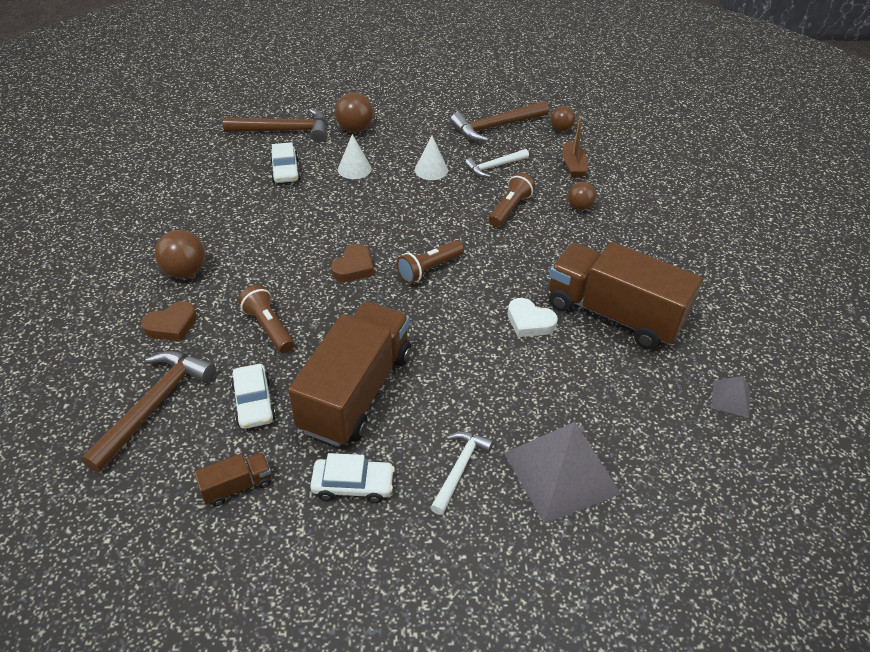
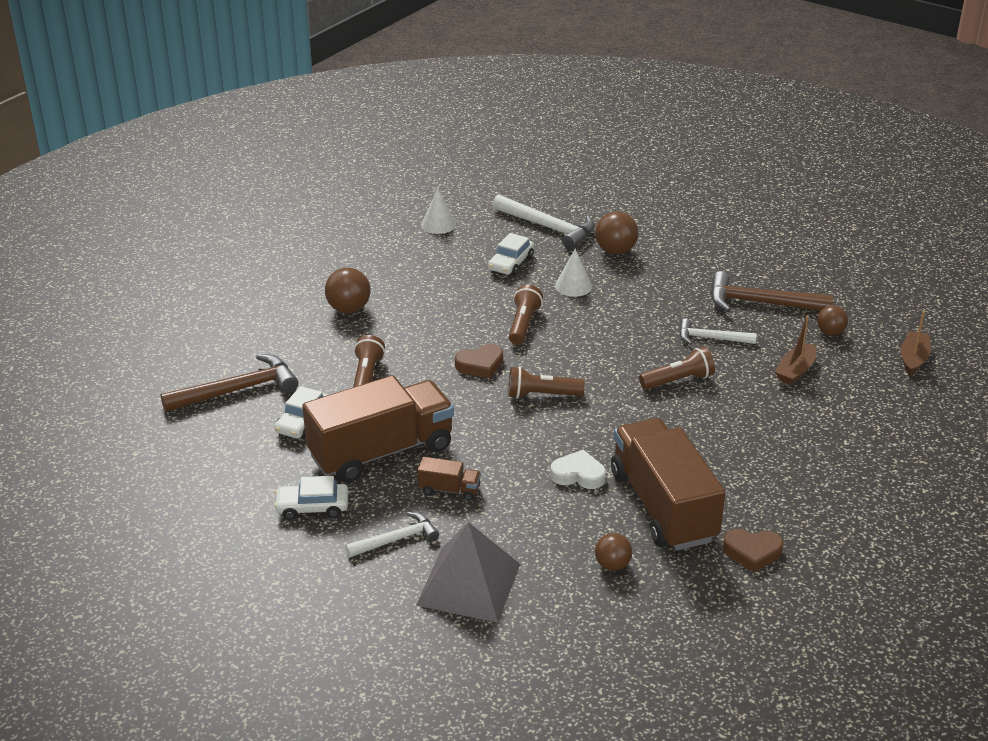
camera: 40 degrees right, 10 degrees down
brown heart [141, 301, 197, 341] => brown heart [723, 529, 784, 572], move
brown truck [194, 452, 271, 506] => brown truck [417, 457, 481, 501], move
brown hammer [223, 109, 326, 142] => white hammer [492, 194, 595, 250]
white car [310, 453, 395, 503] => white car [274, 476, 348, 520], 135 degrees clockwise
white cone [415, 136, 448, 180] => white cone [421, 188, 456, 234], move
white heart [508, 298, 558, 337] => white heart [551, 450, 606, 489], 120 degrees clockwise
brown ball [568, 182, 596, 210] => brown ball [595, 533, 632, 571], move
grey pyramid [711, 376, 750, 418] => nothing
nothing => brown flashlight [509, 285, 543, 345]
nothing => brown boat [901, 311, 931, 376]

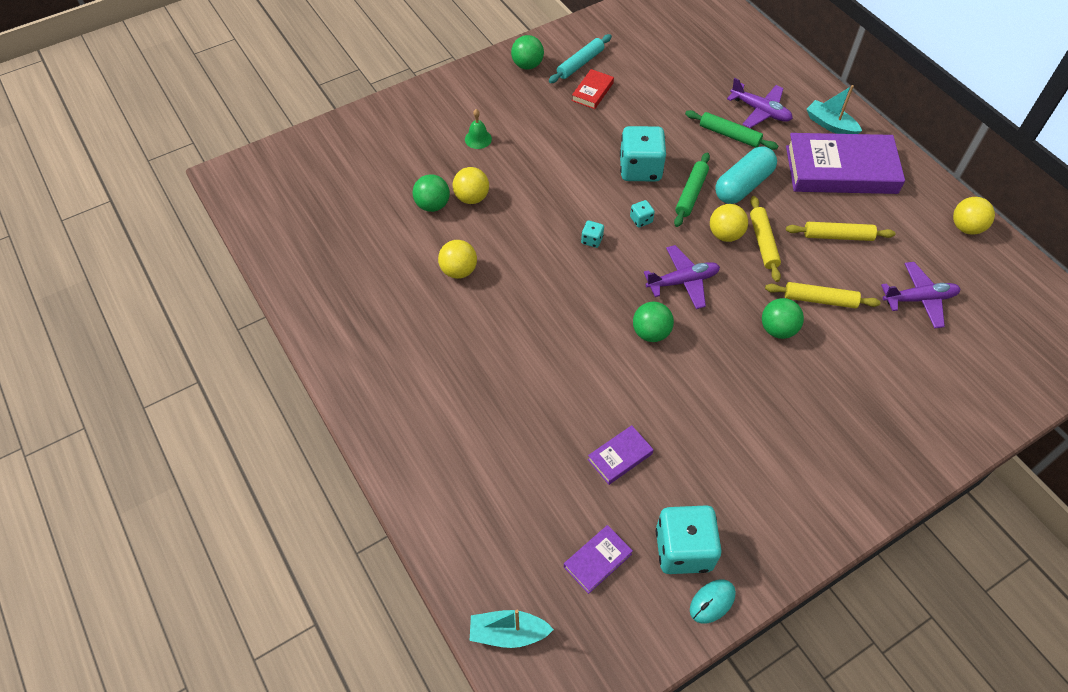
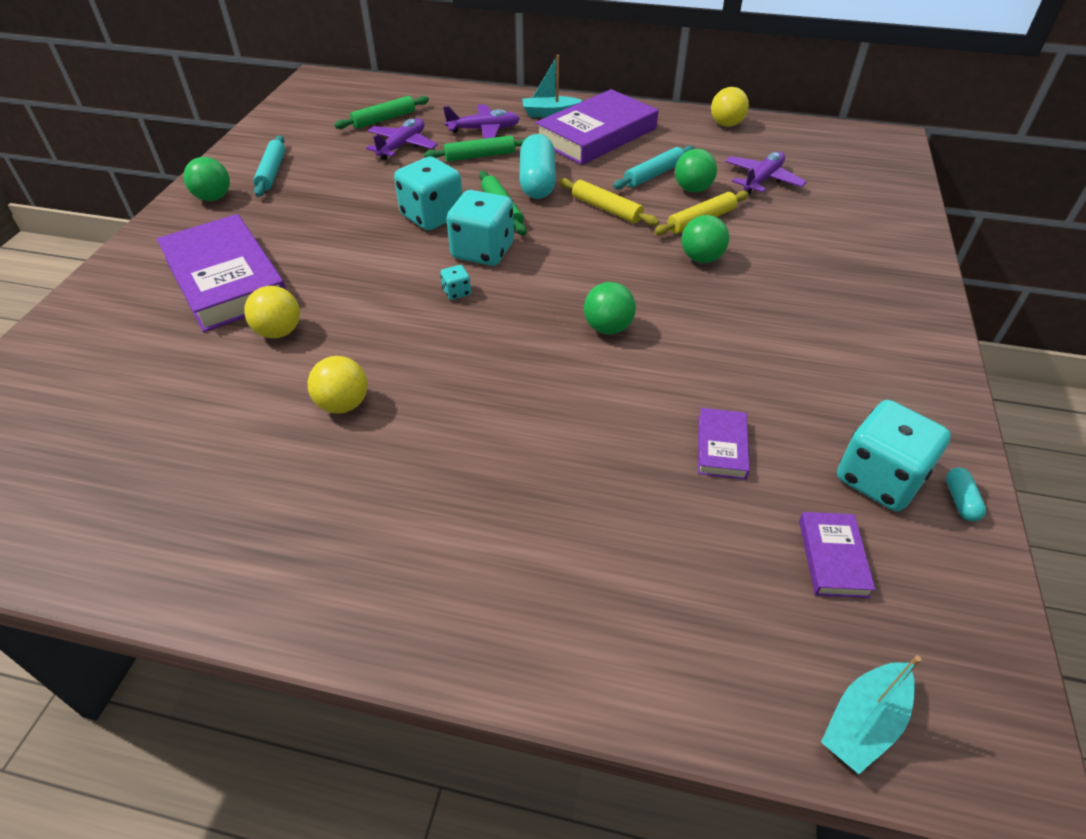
camera: 45 degrees left, 10 degrees down
green ball [413, 174, 450, 212] => green ball [675, 149, 717, 193], move
green bell [465, 109, 492, 149] => purple book [157, 214, 286, 332]
red book [572, 69, 614, 109] => nothing
turquoise dice [630, 200, 655, 227] => turquoise dice [447, 190, 514, 266], x2.31
purple plane [644, 245, 720, 309] => purple plane [366, 118, 438, 160], move
turquoise mouse [690, 579, 736, 624] => turquoise capsule [946, 467, 986, 522]
yellow ball [710, 204, 748, 242] => nothing
yellow rolling pin [786, 222, 895, 241] => turquoise rolling pin [613, 146, 694, 189]
nothing => green rolling pin [334, 96, 429, 129]

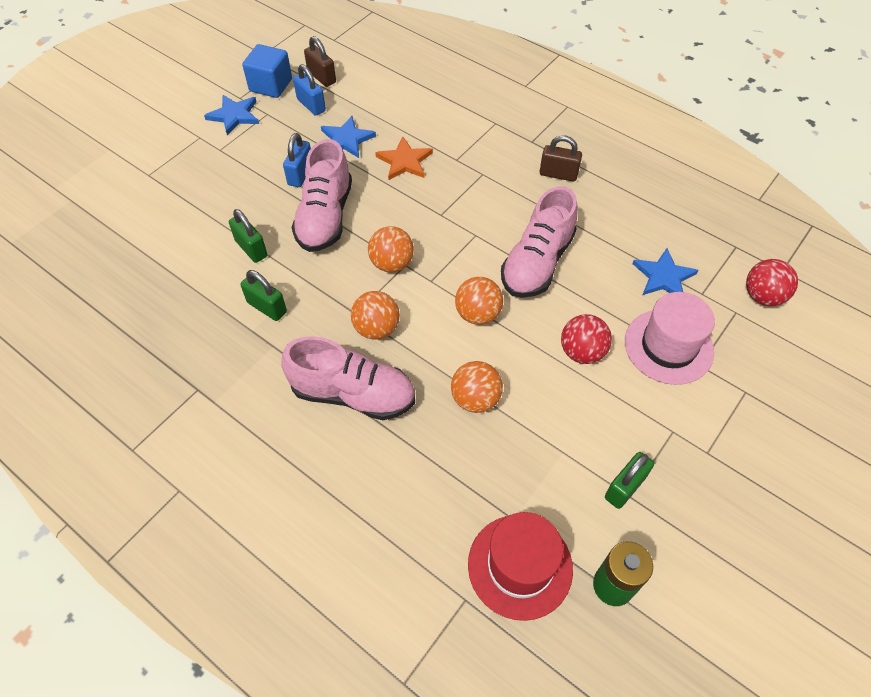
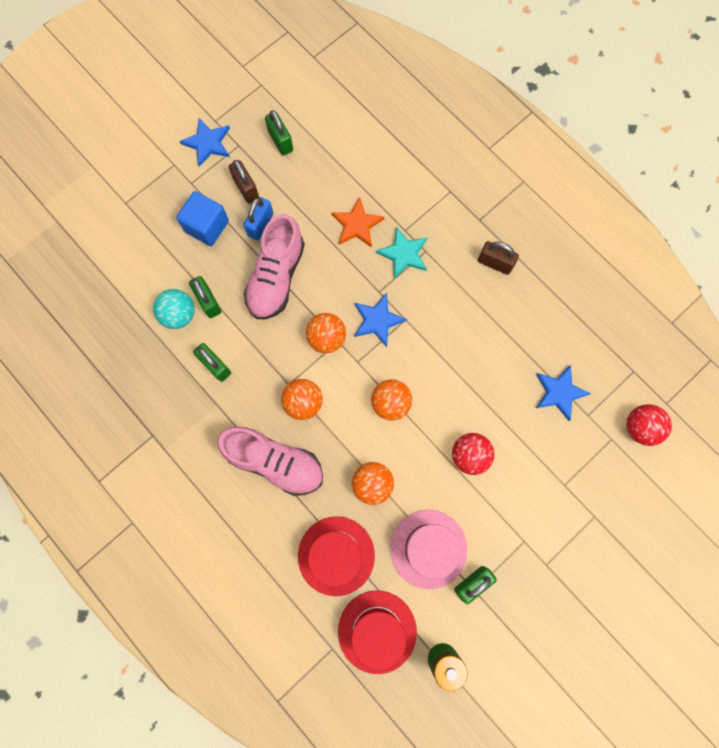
camera: 10 degrees right, 20 degrees up
blue cube [242, 44, 292, 98] => blue cube [176, 191, 229, 246], move
blue padlock [293, 64, 326, 116] => green padlock [265, 110, 293, 156]
brown padlock [304, 36, 336, 87] => brown padlock [229, 160, 259, 203], move
blue star [321, 116, 376, 158] => blue star [354, 293, 407, 347], move
pink shoe [501, 186, 578, 298] => nothing
pink hat [625, 292, 715, 385] => pink hat [390, 510, 467, 589], move
nothing => turquoise ball [153, 289, 195, 329]
nothing => red hat [298, 516, 375, 596]
nothing => turquoise star [376, 227, 428, 279]

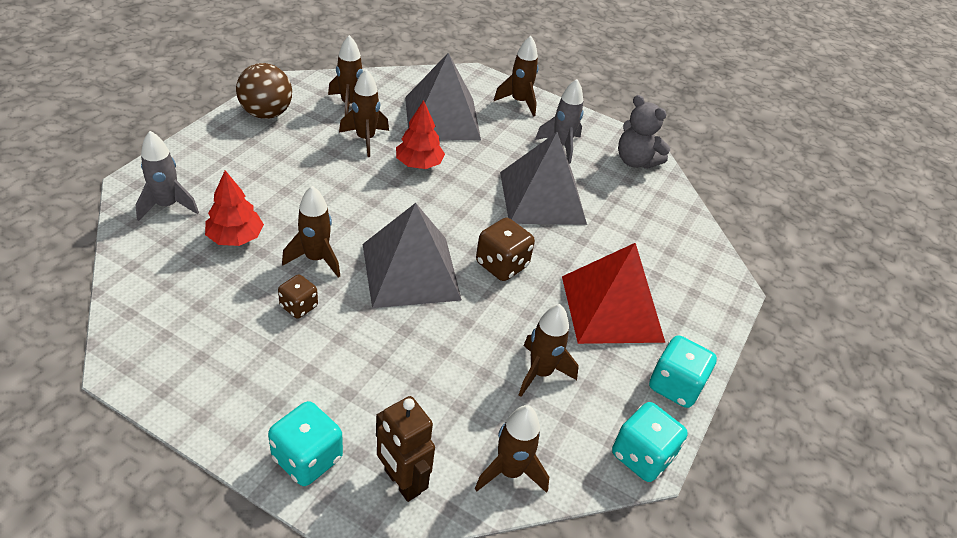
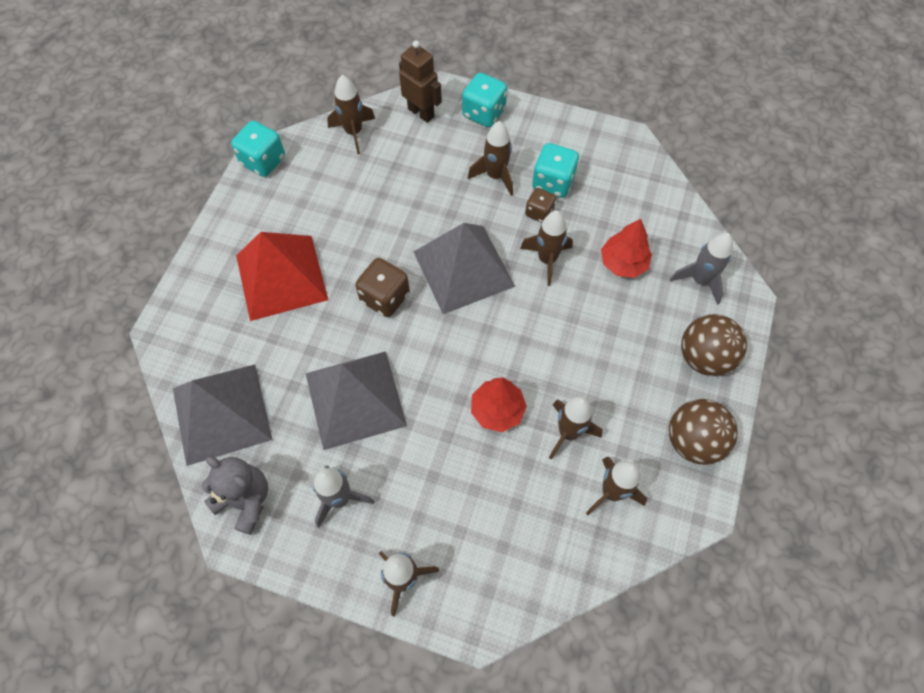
camera: 175 degrees right, 20 degrees up
grey pyramid [405, 53, 481, 140] => grey pyramid [173, 365, 273, 466], move
brown rocket [519, 304, 578, 397] => brown rocket [468, 121, 513, 196], move
turquoise dice [649, 335, 717, 408] => turquoise dice [532, 143, 579, 198], move
nothing => brown ball [681, 314, 747, 376]

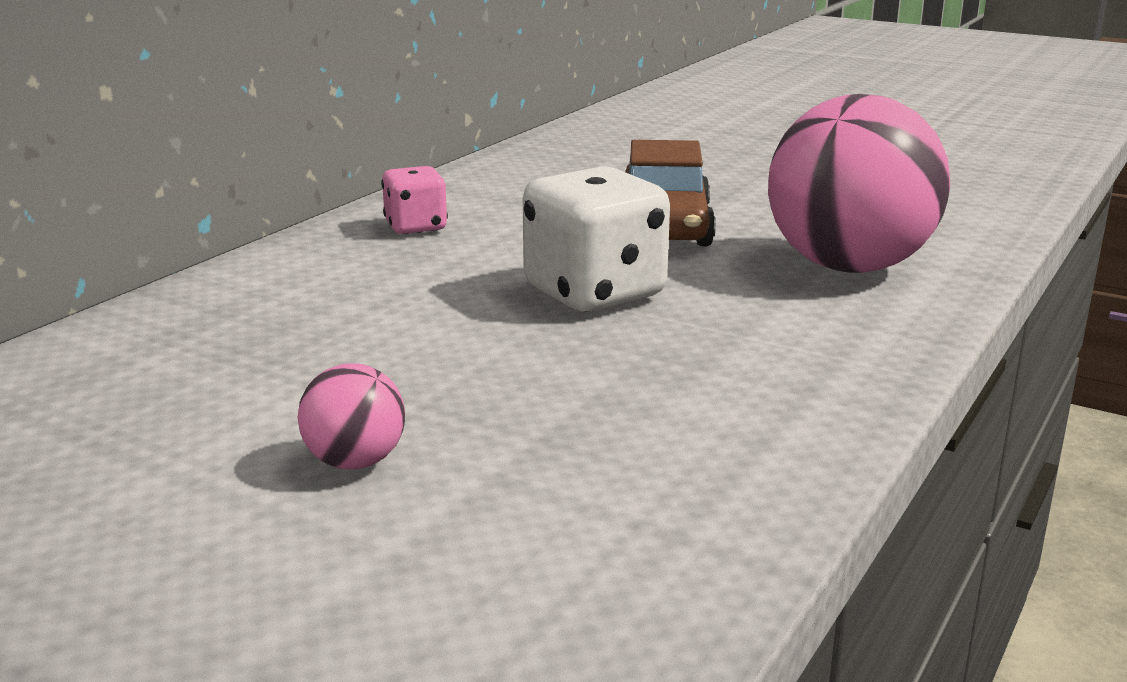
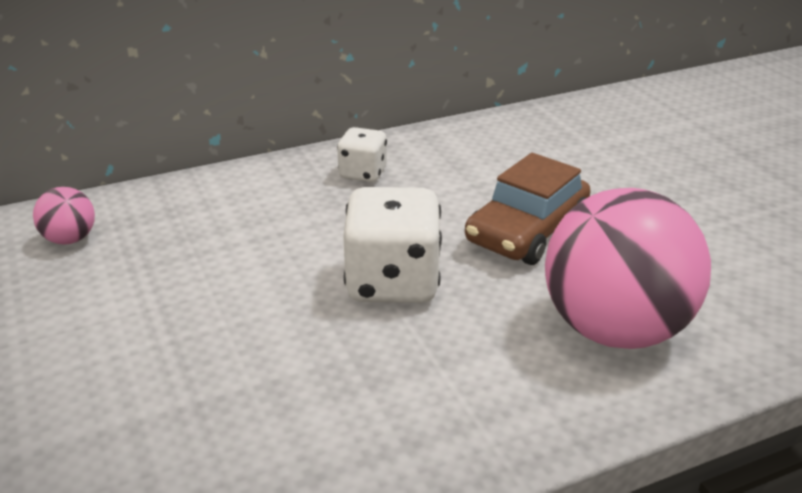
camera: 35 degrees right, 10 degrees up
pink ball [297, 363, 405, 469] => pink ball [33, 187, 95, 245], move
pink dice [381, 166, 448, 234] => white dice [337, 127, 387, 182]

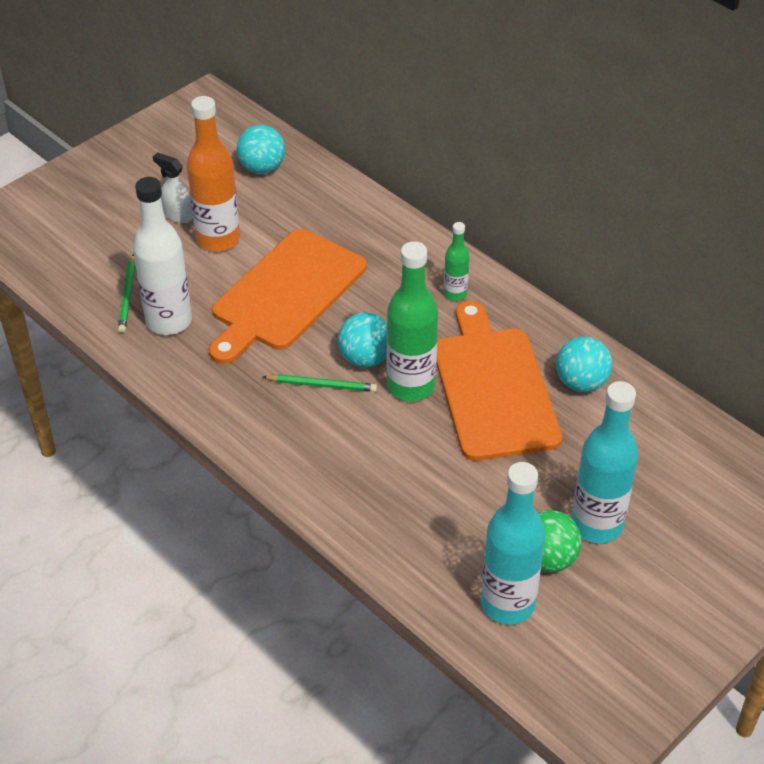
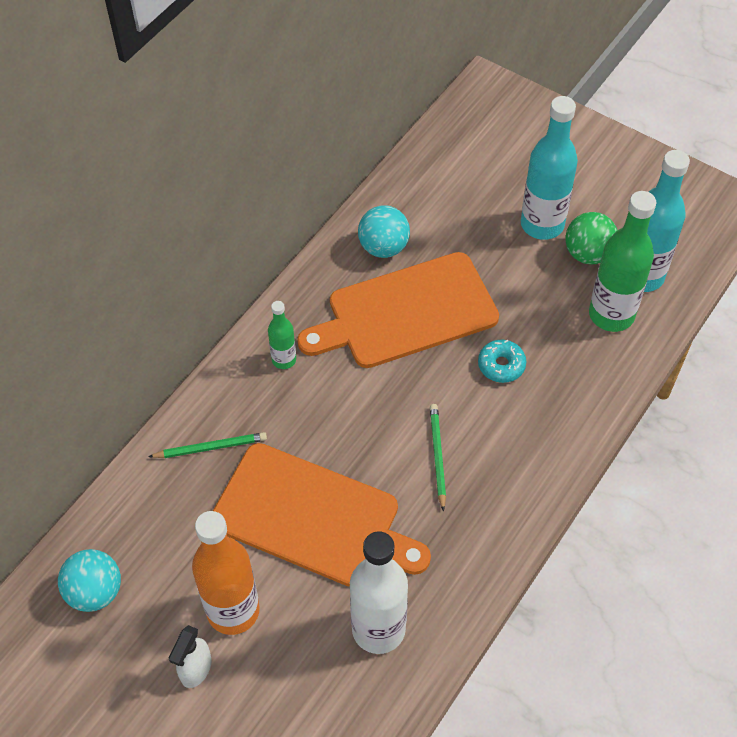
camera: 100 degrees left, 10 degrees up
green pencil [118, 254, 135, 333] => green pencil [148, 432, 267, 458], move
turquoise ball [338, 313, 387, 368] => nothing
green bottle [387, 241, 438, 401] => green bottle [589, 191, 656, 332], move
nothing => turquoise donut [478, 340, 526, 383]

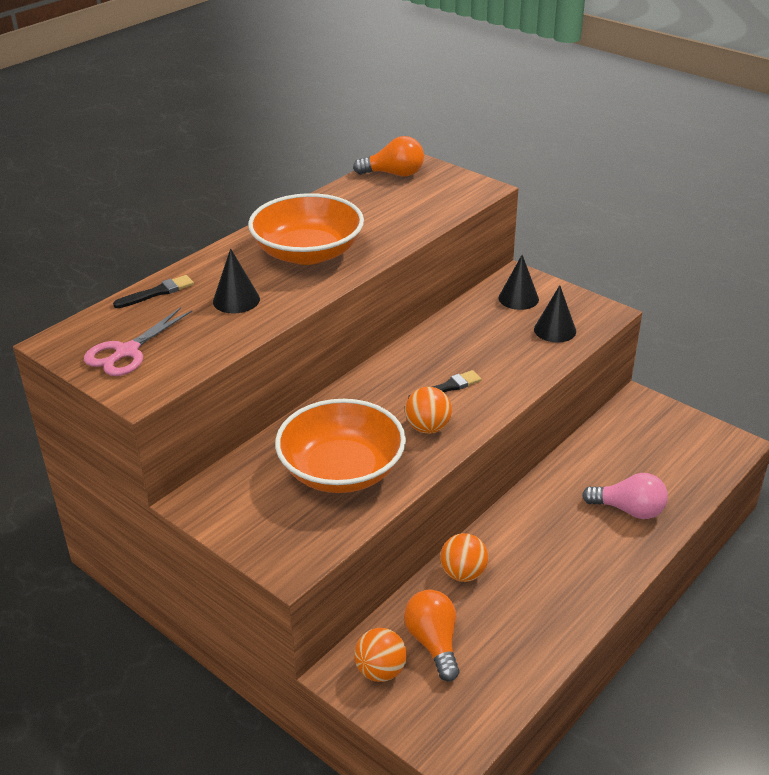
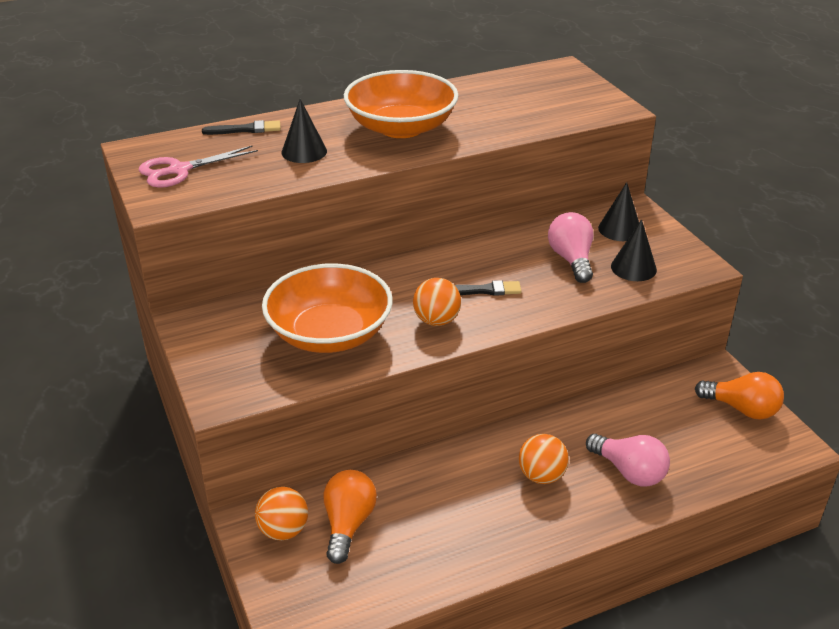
camera: 25 degrees right, 0 degrees up
orange light bulb [353, 136, 424, 177] => orange light bulb [695, 372, 784, 420], move
orange ball [440, 533, 488, 582] => orange ball [519, 434, 569, 484], move
nothing => pink light bulb [548, 212, 593, 283]

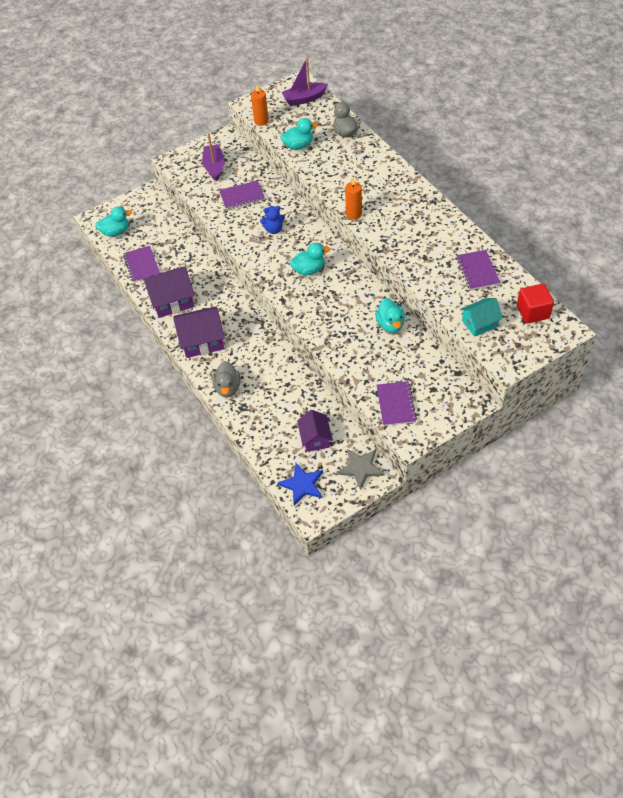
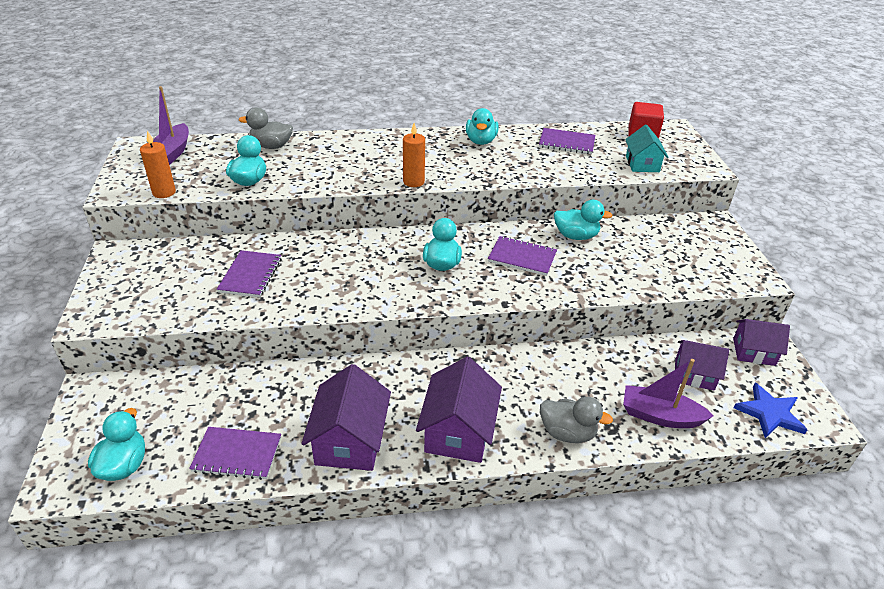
camera: 70 degrees left, 15 degrees down
purple boat [202, 133, 225, 181] => purple boat [623, 359, 713, 428], move
blue teddy bear [260, 206, 285, 234] => nothing
grey star [337, 449, 385, 490] => purple house [733, 319, 790, 366]
purple notebook [377, 381, 417, 426] => purple notebook [488, 236, 557, 276], move
nothing => turquoise duck [466, 108, 499, 145]

